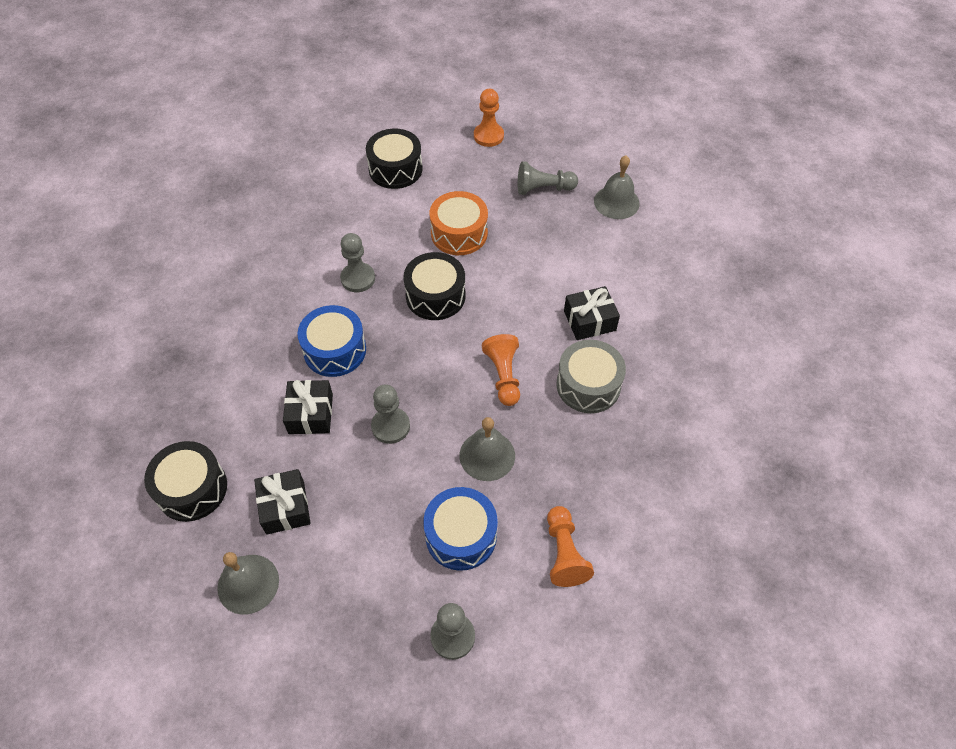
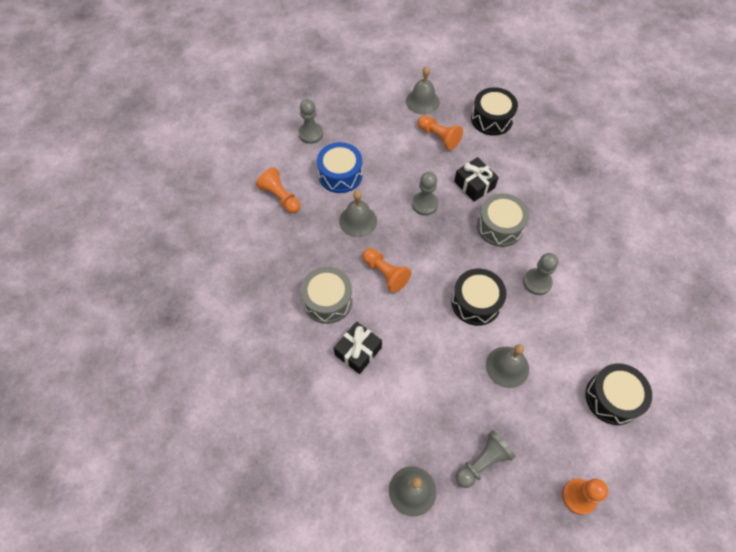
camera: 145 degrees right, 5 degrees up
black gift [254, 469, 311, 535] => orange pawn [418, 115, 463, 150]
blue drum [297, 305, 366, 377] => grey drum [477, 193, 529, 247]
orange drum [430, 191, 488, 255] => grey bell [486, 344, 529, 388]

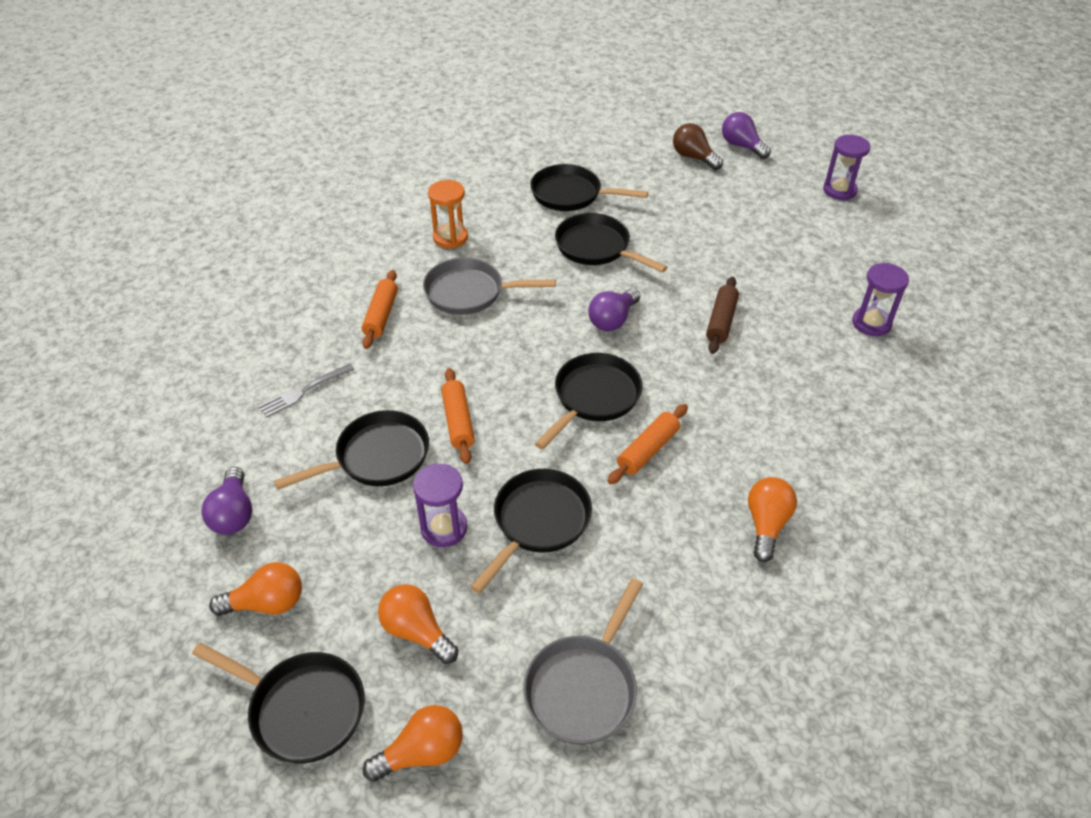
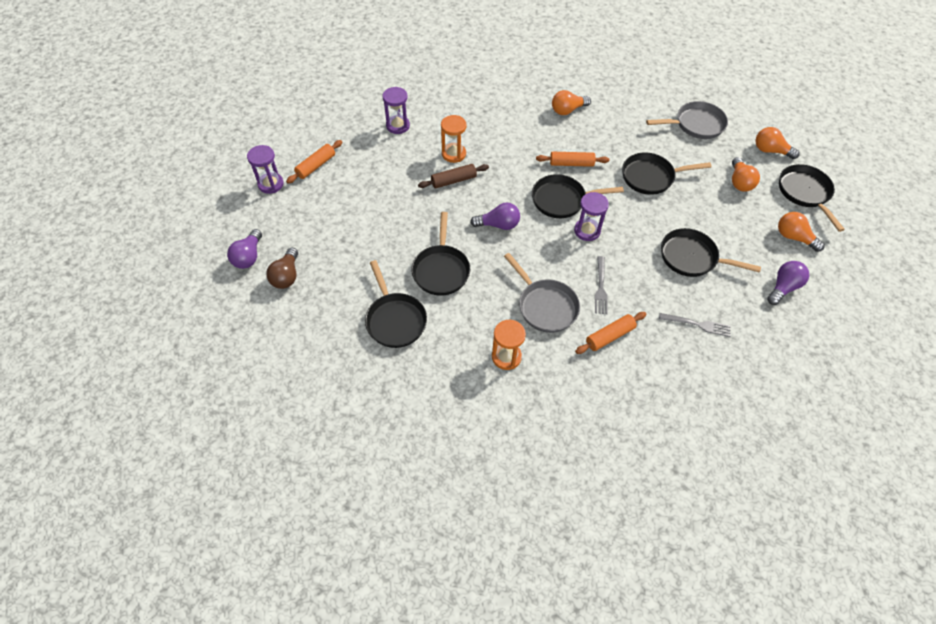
camera: 130 degrees left, 10 degrees up
purple hourglass [413, 464, 467, 547] => purple hourglass [574, 192, 609, 241], move
orange rolling pin [441, 368, 475, 464] => orange rolling pin [286, 140, 342, 184], move
nothing => orange hourglass [441, 115, 467, 163]
nothing => grey fork [595, 256, 608, 314]

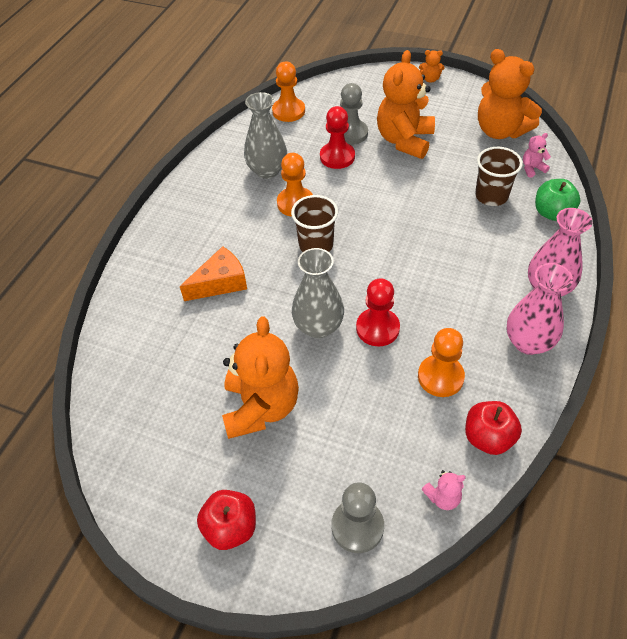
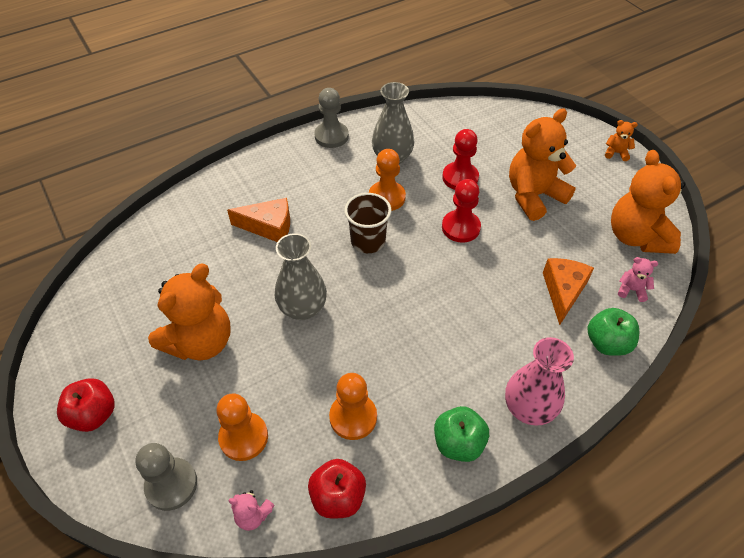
camera: 35 degrees right, 0 degrees up
orange pawn [272, 62, 305, 122] => orange pawn [216, 393, 268, 461], move
grey pawn [340, 83, 368, 145] => grey pawn [314, 88, 349, 148], move
red pawn [356, 278, 400, 346] => red pawn [442, 179, 481, 243], move
orange teddy bear [419, 50, 445, 83] => orange teddy bear [605, 120, 638, 161], 150 degrees clockwise
brown cup [475, 147, 523, 206] => orange cheese [543, 258, 594, 325]
pink vase [507, 263, 573, 355] => green apple [434, 406, 489, 462]

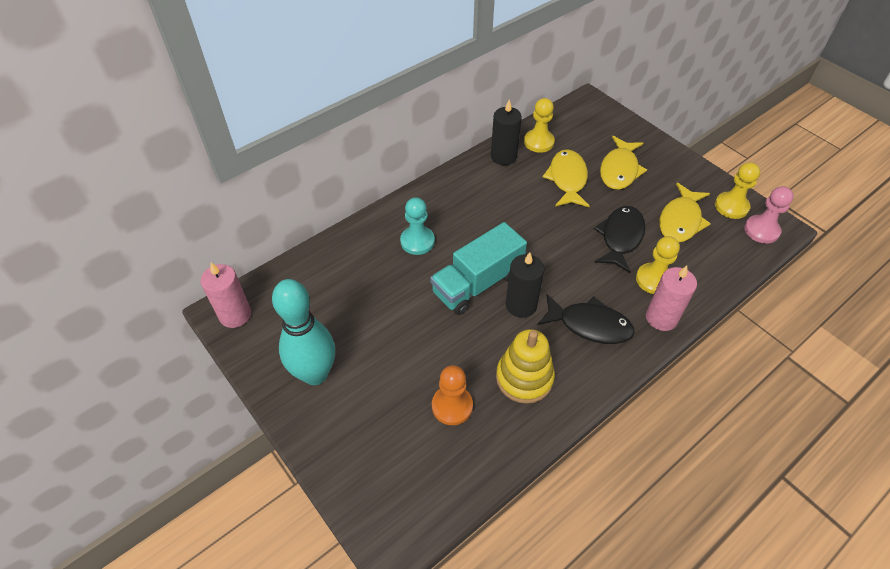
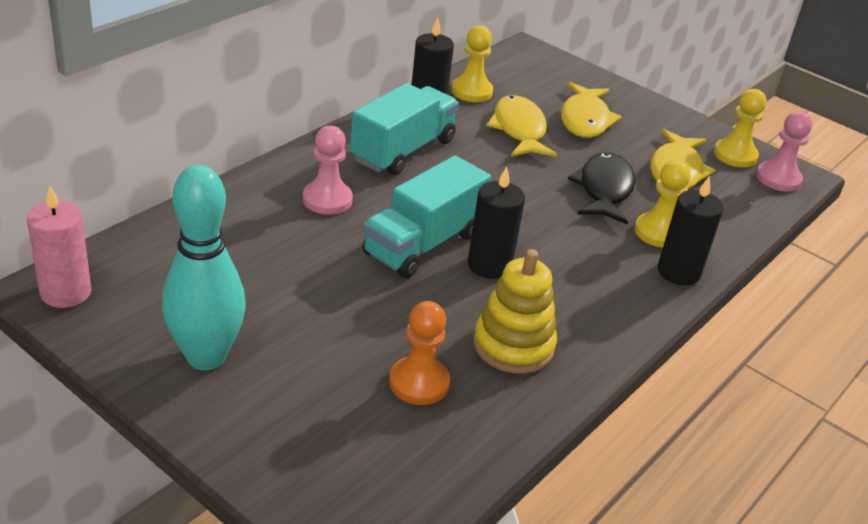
camera: 15 degrees left, 15 degrees down
turquoise pawn [400, 197, 435, 255] => pink pawn [303, 126, 353, 215]
black fish [537, 294, 635, 344] => nothing
pink candle [646, 266, 697, 331] => black candle [658, 176, 724, 286]
nothing => turquoise truck [350, 83, 459, 176]

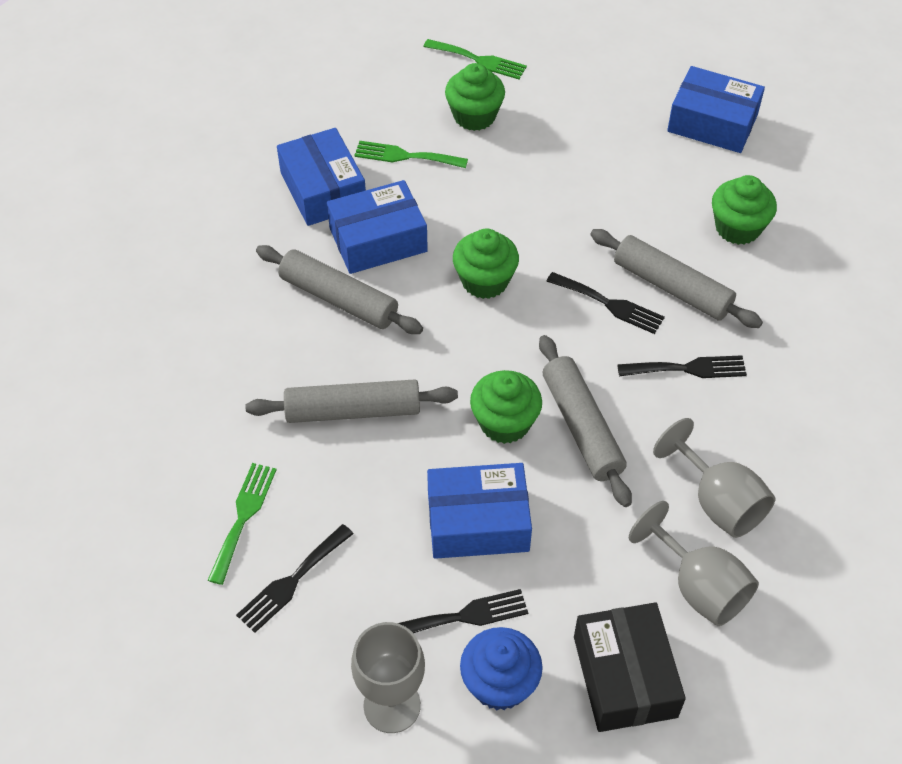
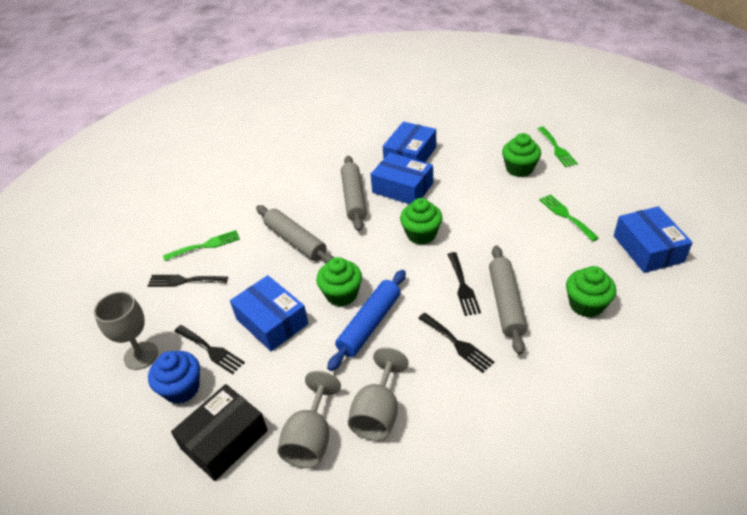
camera: 55 degrees right, 10 degrees down
green fork [354, 141, 468, 168] => green fork [539, 194, 599, 242], move
grey rolling pin [539, 335, 632, 507] => blue rolling pin [327, 270, 406, 371]

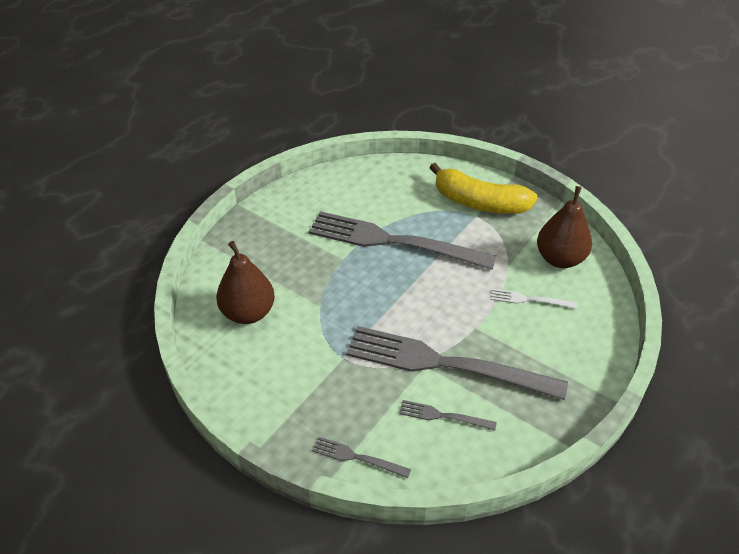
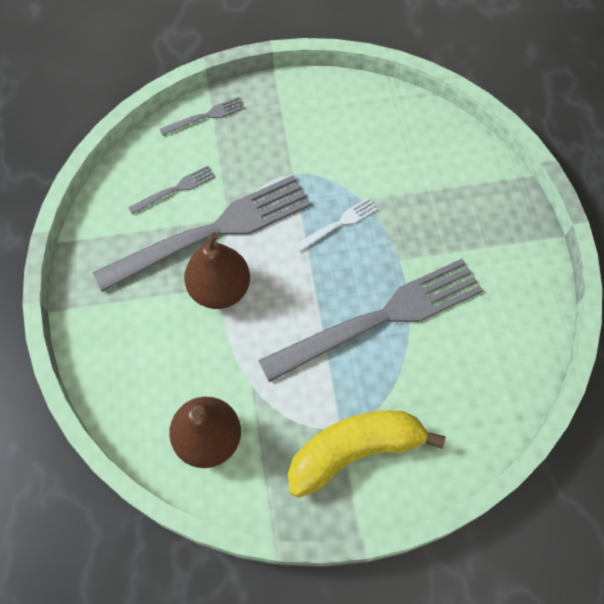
camera: 135 degrees right, 20 degrees up
brown pear [216, 241, 275, 324] => brown pear [184, 232, 250, 309], move
white fork [491, 289, 577, 309] => white fork [294, 197, 378, 252], move

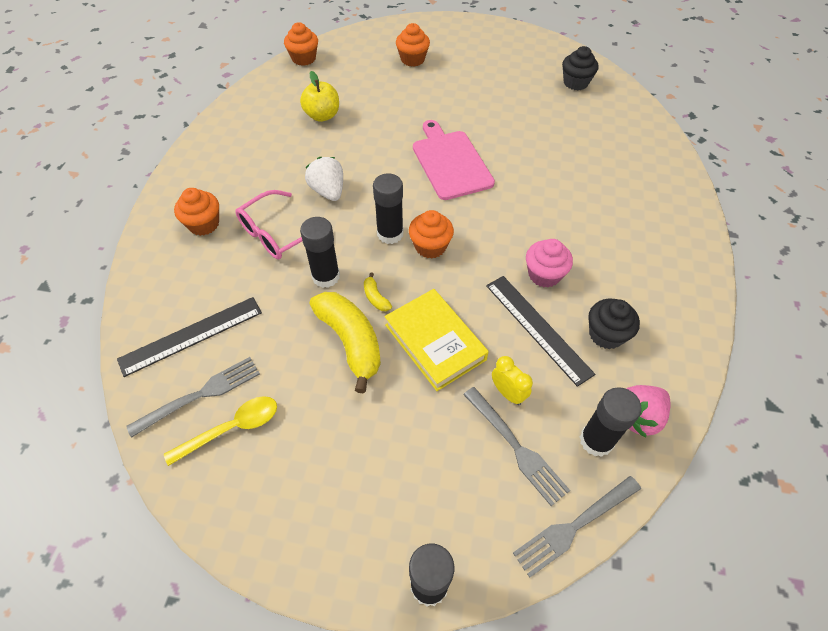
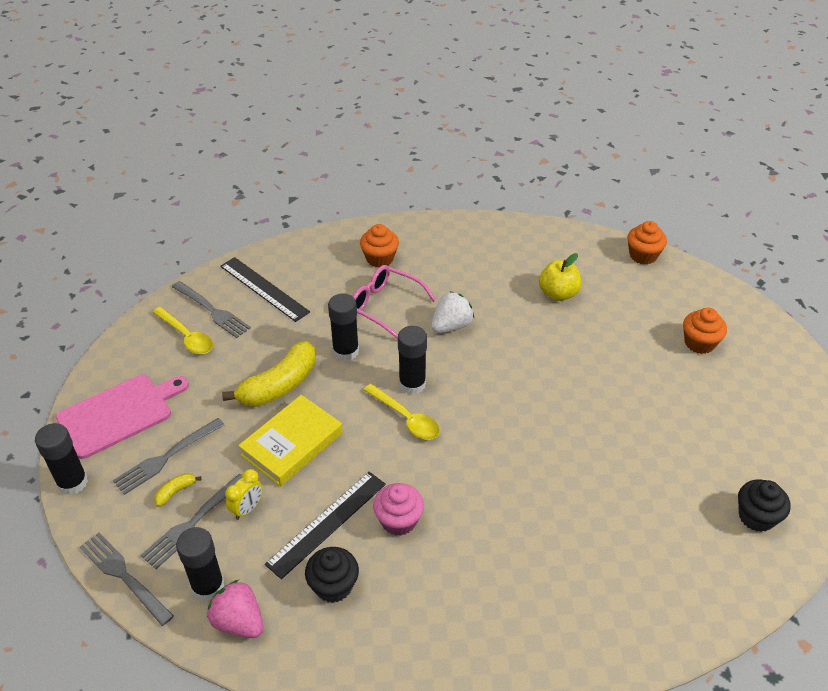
camera: 75 degrees right, 10 degrees down
yellow banana [364, 272, 392, 311] => yellow banana [154, 473, 201, 507], move
orange cupcake [409, 210, 454, 259] => yellow spoon [364, 384, 440, 440]
pink cutting board [413, 120, 495, 200] => pink cutting board [56, 375, 189, 459], move
nothing => grey fork [113, 418, 224, 495]

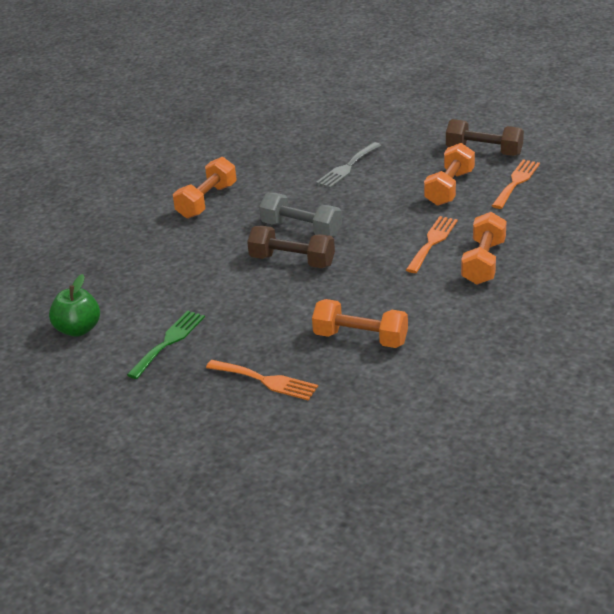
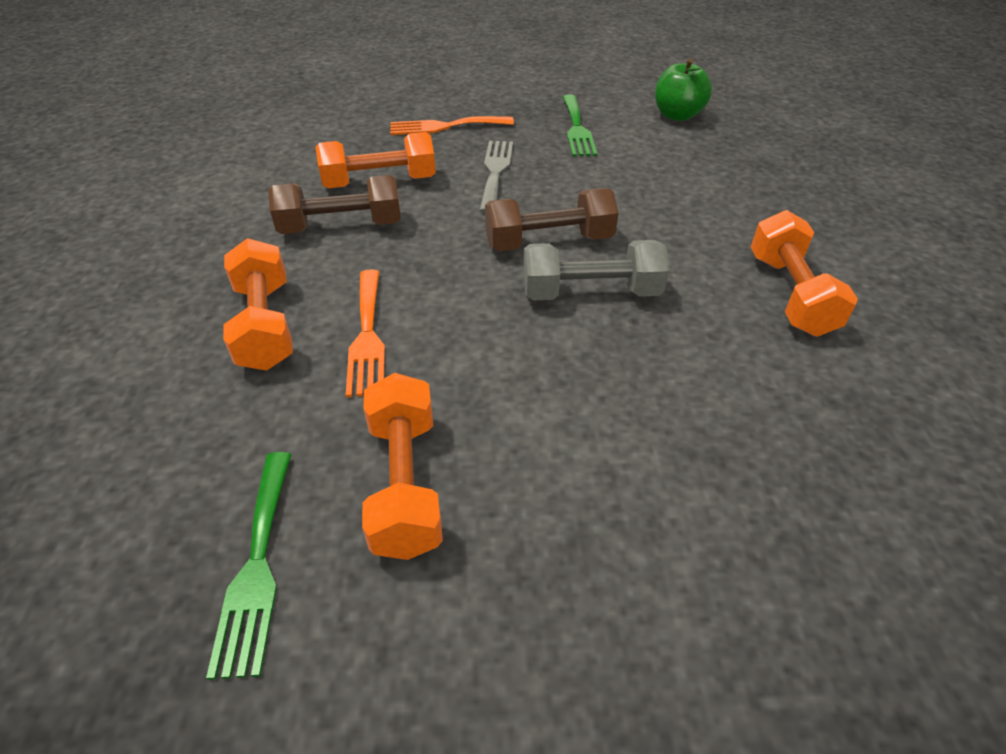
camera: 145 degrees right, 10 degrees up
grey fork [316, 142, 381, 188] => grey fork [479, 141, 513, 213], move
brown dumbbell [446, 119, 524, 156] => brown dumbbell [268, 175, 401, 234], move
orange fork [492, 159, 540, 209] => green fork [206, 452, 291, 680]

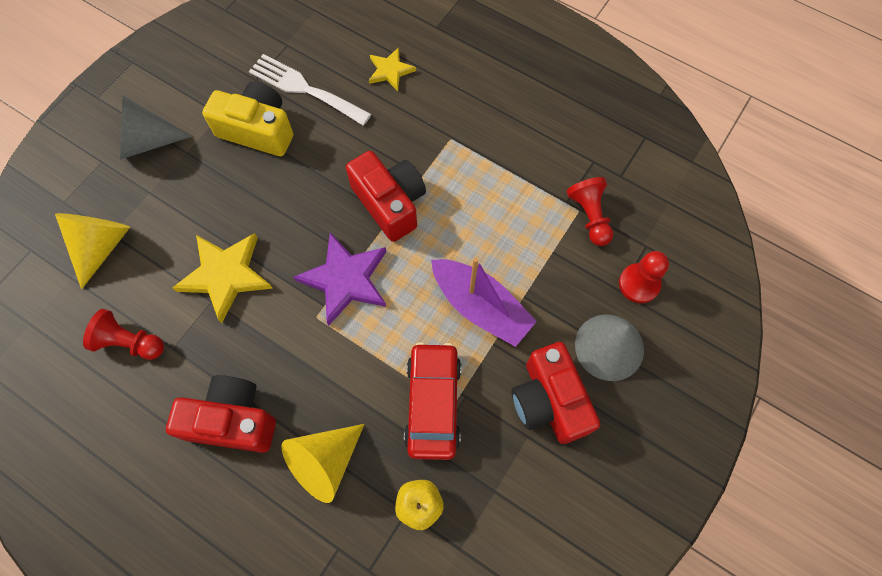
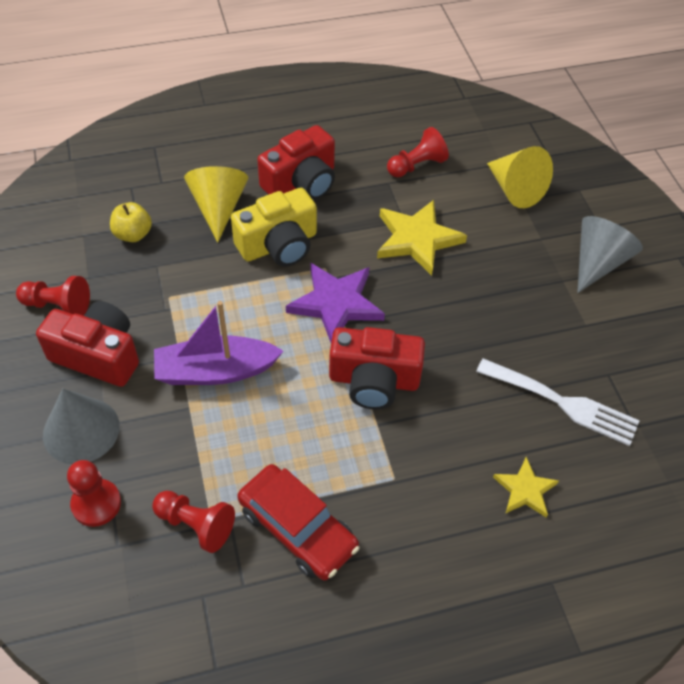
camera: 130 degrees right, 15 degrees down
yellow camera [202, 81, 293, 156] => yellow camera [231, 188, 317, 267], move
white fork [249, 54, 371, 126] => white fork [476, 358, 640, 446], 45 degrees clockwise
red car [404, 342, 461, 460] => red car [237, 464, 359, 580], move
nothing => red pawn [16, 276, 90, 316]

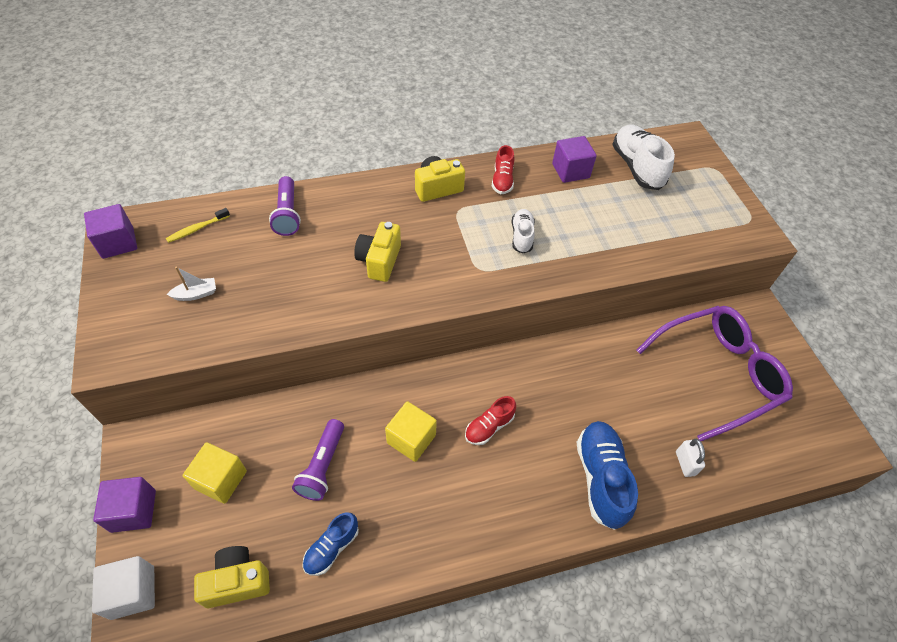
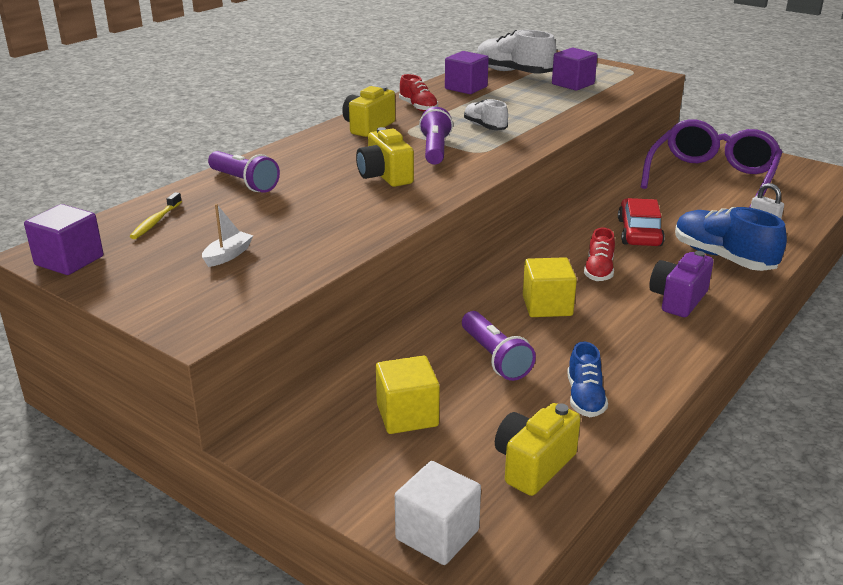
camera: 35 degrees left, 25 degrees down
purple cube [93, 477, 156, 533] => purple cube [552, 48, 597, 91], move
nothing => purple flashlight [419, 107, 453, 165]
nothing => red car [618, 198, 665, 246]
nothing => purple camera [649, 251, 713, 317]

